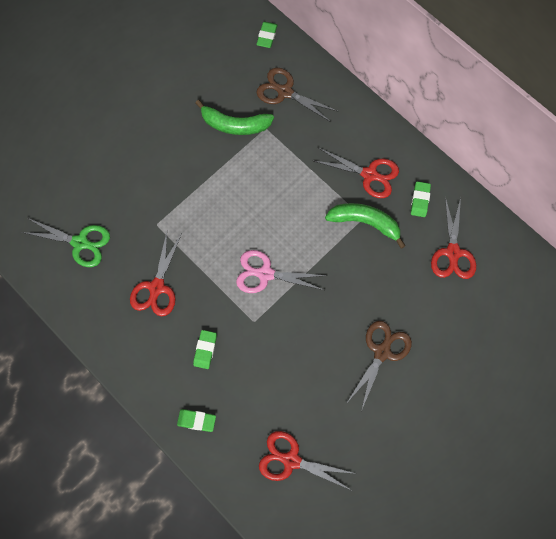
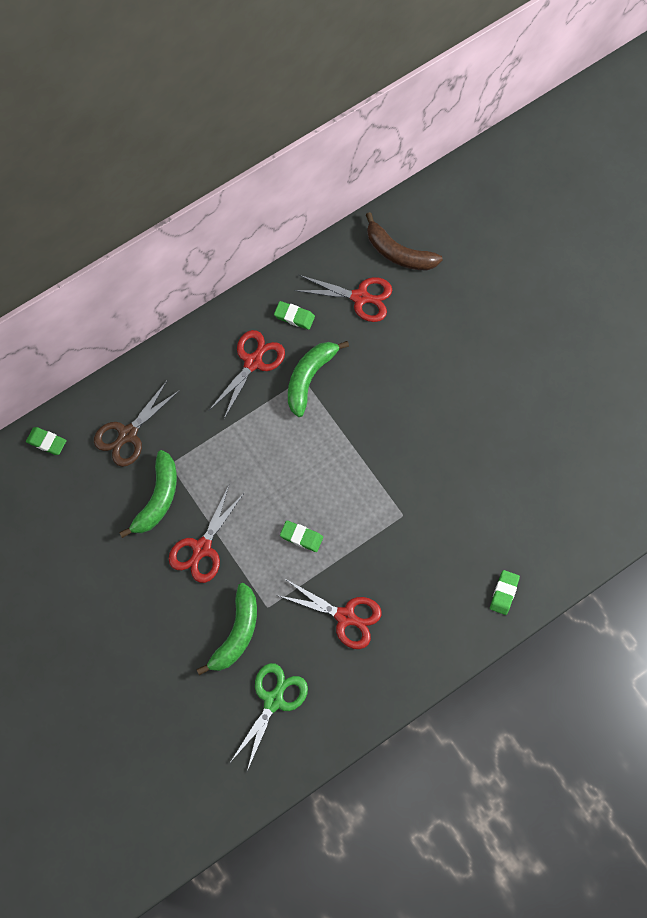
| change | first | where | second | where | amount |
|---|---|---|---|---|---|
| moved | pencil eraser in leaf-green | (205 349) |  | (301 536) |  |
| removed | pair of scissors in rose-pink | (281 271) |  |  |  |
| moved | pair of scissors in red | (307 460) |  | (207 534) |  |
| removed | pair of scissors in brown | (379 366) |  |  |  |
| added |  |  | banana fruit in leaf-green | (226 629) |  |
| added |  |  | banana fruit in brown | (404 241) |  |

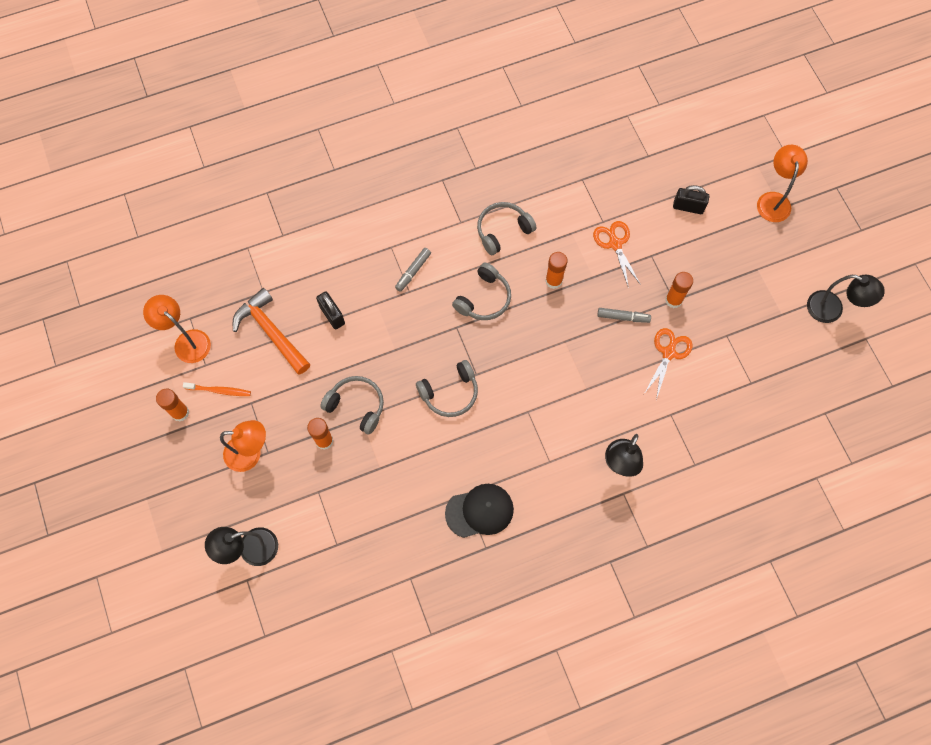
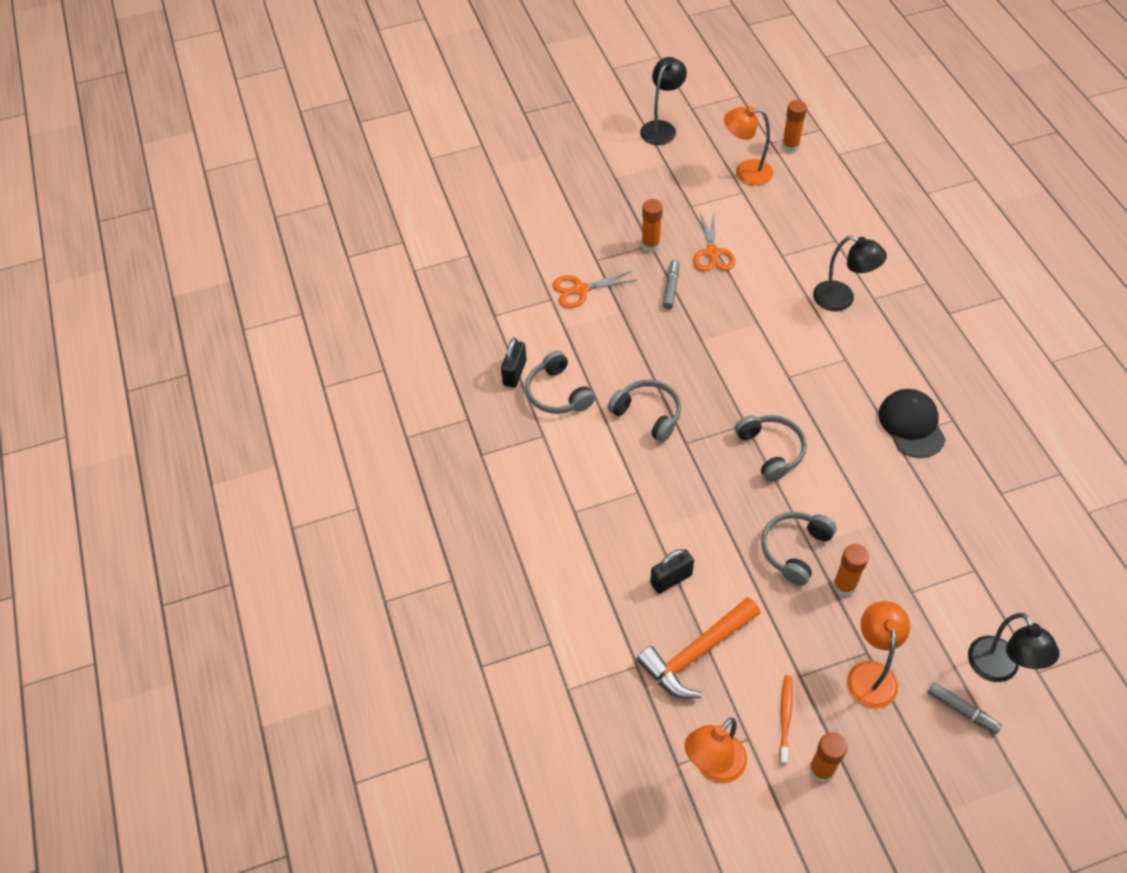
| change | first | where | second | where | amount |
|---|---|---|---|---|---|
| moved | felt pen in grey | (413 270) |  | (965 708) |  |
| moved | glue stick in orange | (556 270) |  | (794 126) |  |
| turned | pair of scissors in orange | (668 364) |  | (714 242) | 120 degrees counterclockwise |
| moved | padlock in black | (691 199) |  | (513 362) |  |
| moved | lamp in orange | (782 183) |  | (748 146) |  |

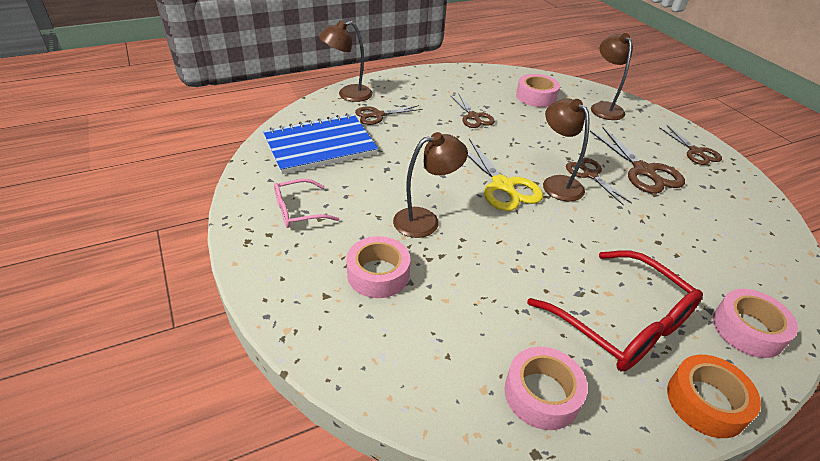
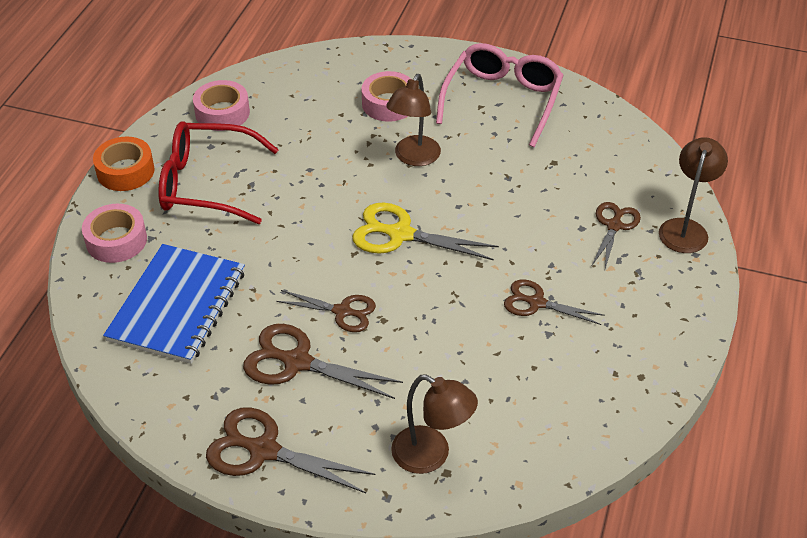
| change | first | where | second | where | amount |
|---|---|---|---|---|---|
| moved | notepad in royal blue | (320 143) |  | (174 304) |  |
| resized | eyeglasses in rose-pink | (306 203) |  | (500 95) | x1.81 |
| removed | roll of tape in rose-pink | (538 90) |  |  |  |
| removed | lamp in brown | (566 149) |  |  |  |
| resized | pair of scissors in brown | (690 145) |  | (290 450) | x1.53 |

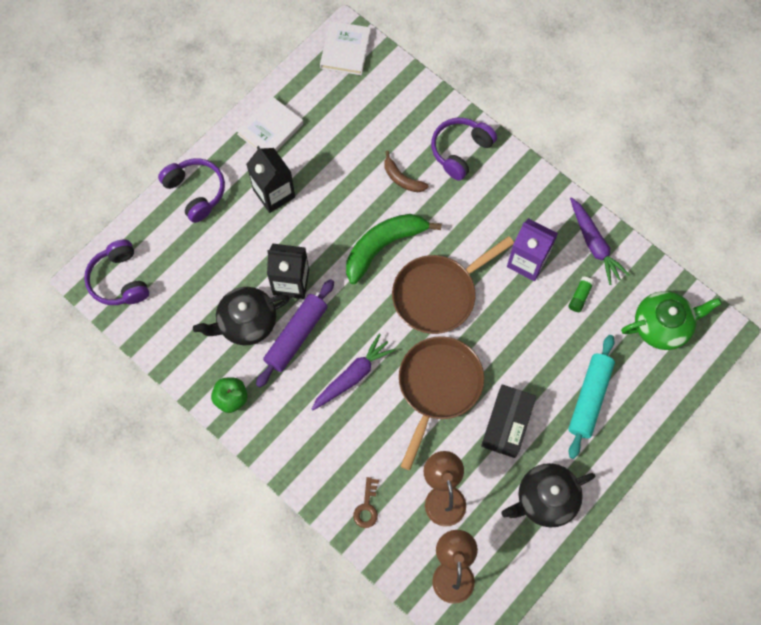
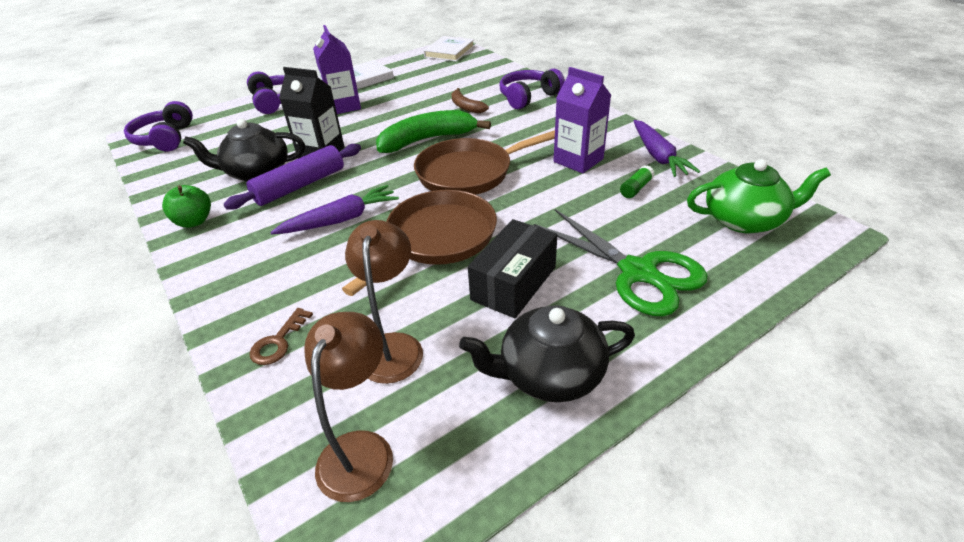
| change | first | where | second | where | amount |
|---|---|---|---|---|---|
| recoloured | milk carton in black | (270 179) | milk carton in violet | (337 69) |  |
| replaced | pastry roller in aqua | (591 397) | pair of scissors in leaf-green | (621 262) |  |

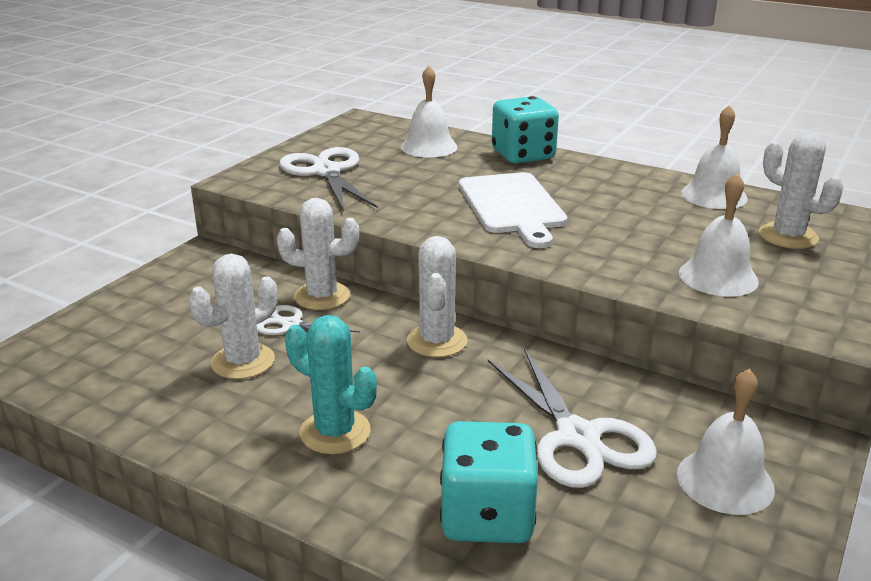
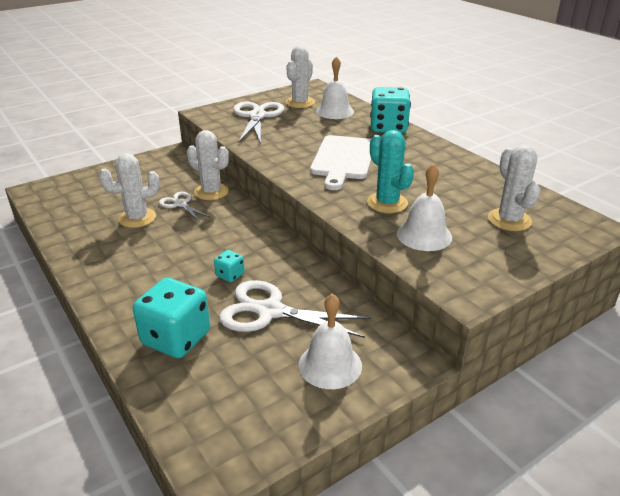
| change | first | where | second | where | amount |
|---|---|---|---|---|---|
| moved | prickly plant in aqua | (331 384) |  | (390 171) |  |
| moved | prickly plant in white | (437 296) |  | (300 77) |  |
| turned | pair of scissors in white | (572 418) |  | (295 309) | 105 degrees clockwise |
| removed | hand bell in white | (714 157) |  |  |  |
| added |  |  | game die in aqua | (229 266) |  |

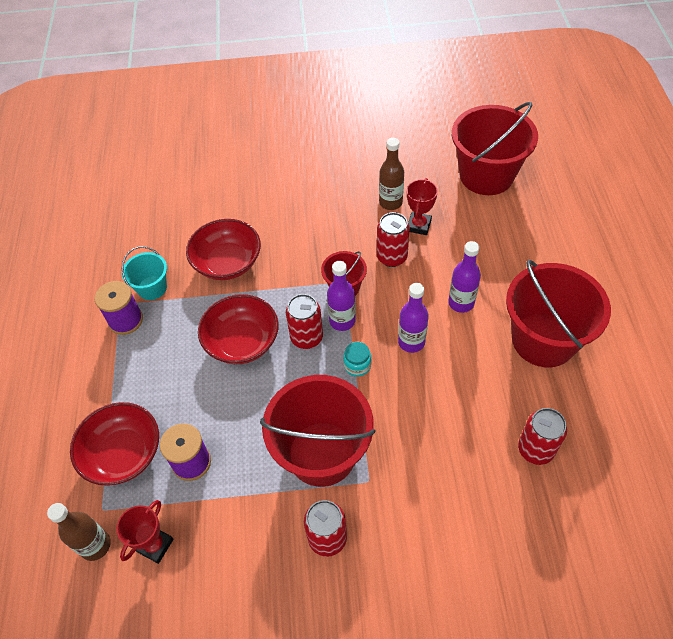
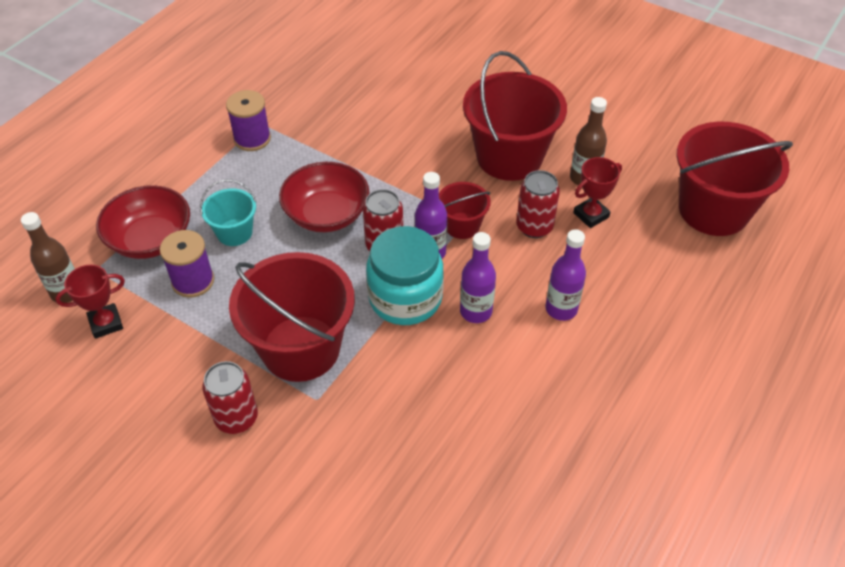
| change | first | where | second | where | amount |
|---|---|---|---|---|---|
| moved | pail in aqua | (144 273) |  | (228 212) |  |
| removed | bowl in red | (223 249) |  |  |  |
| resized | jam jar in aqua | (357 359) |  | (405 275) | x2.30 |
| moved | pail in red | (558 313) |  | (515 116) |  |
| removed | soda can in red | (542 436) |  |  |  |

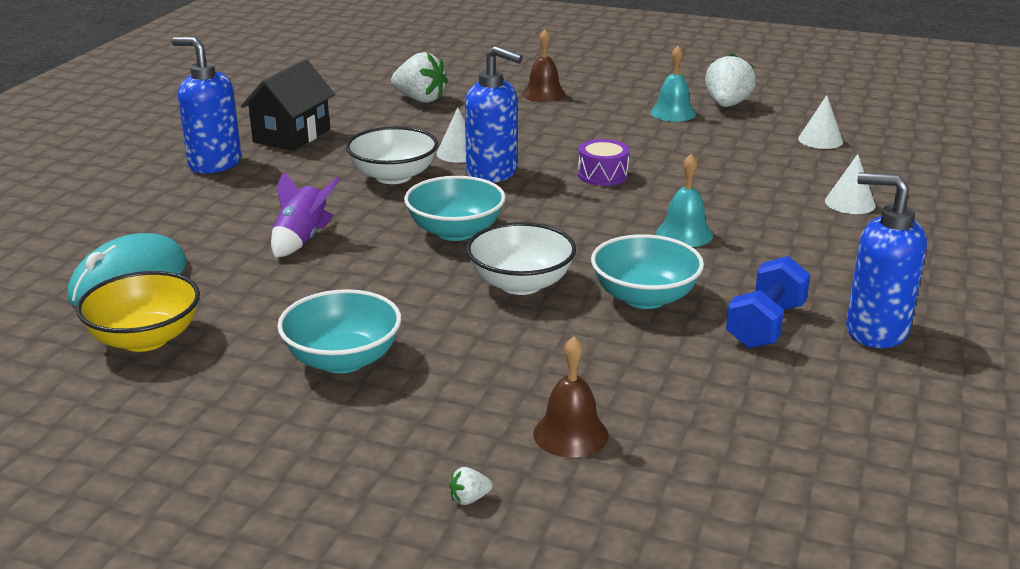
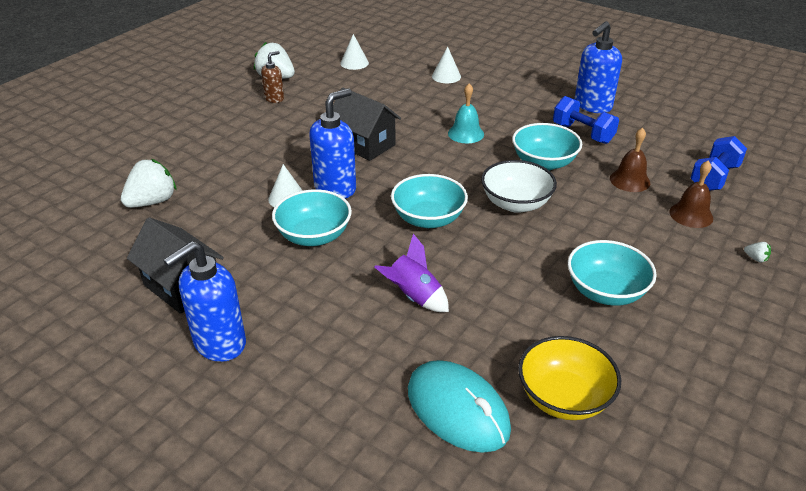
| change | first | where | second | where | amount |
|---|---|---|---|---|---|
| recoloured | bowl in white | (392 155) | bowl in aqua | (312 217) |  |
| turned | berry in white | (471 486) |  | (757 252) | 45 degrees counterclockwise |
| moved | hand bell in brown | (544 65) |  | (630 159) |  |
| replaced | drum in violet | (604 162) | cottage in black | (367 124) |  |
| replaced | hand bell in aqua | (673 84) | soap dispenser in brown | (272 77) |  |
| added |  |  | dumbbell in royal blue | (718 163) |  |

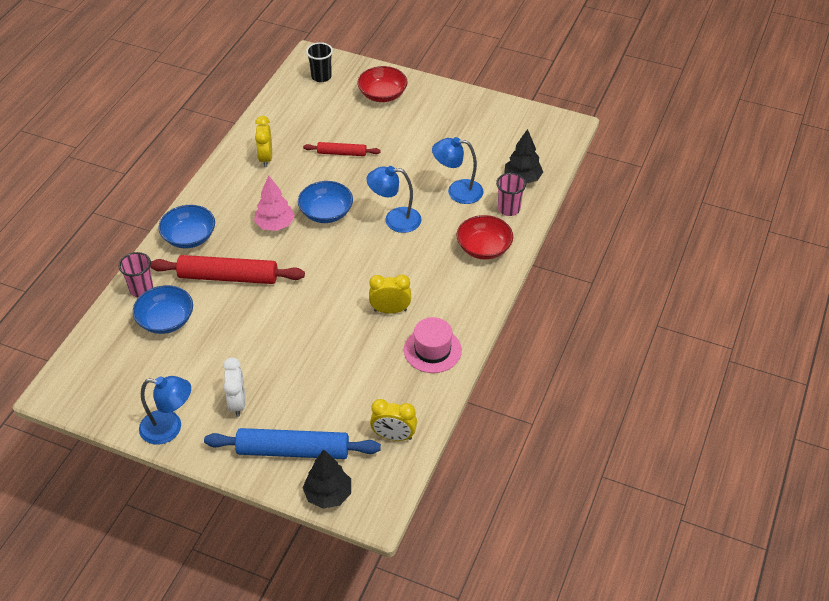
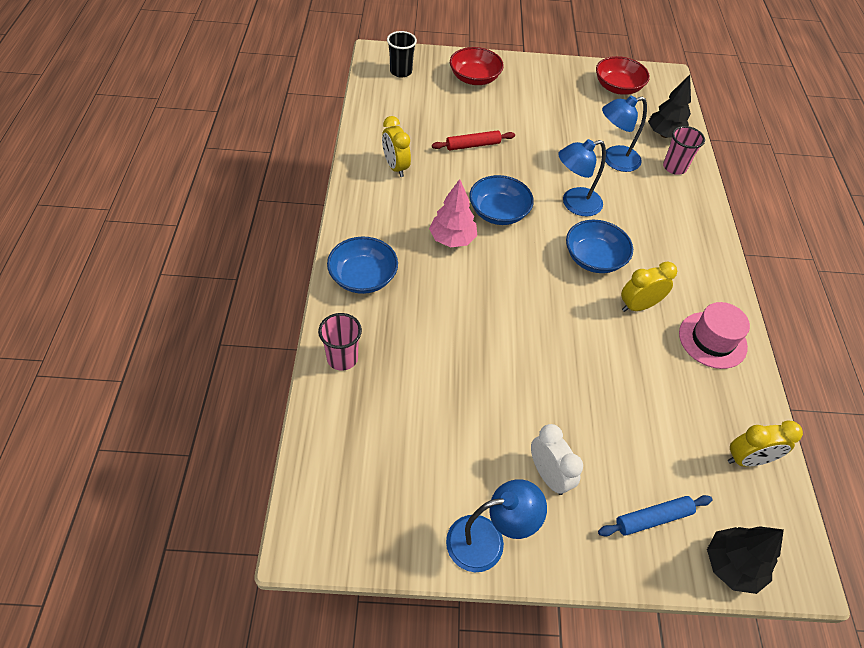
| change | first | where | second | where | amount |
|---|---|---|---|---|---|
| moved | bowl in royal blue | (163 309) |  | (599 246) |  |
| removed | pastry roller in red | (227 269) |  |  |  |
| resized | pastry roller in royal blue | (292 443) |  | (655 516) | x0.55 |
| moved | bowl in red | (484 237) |  | (623 75) |  |

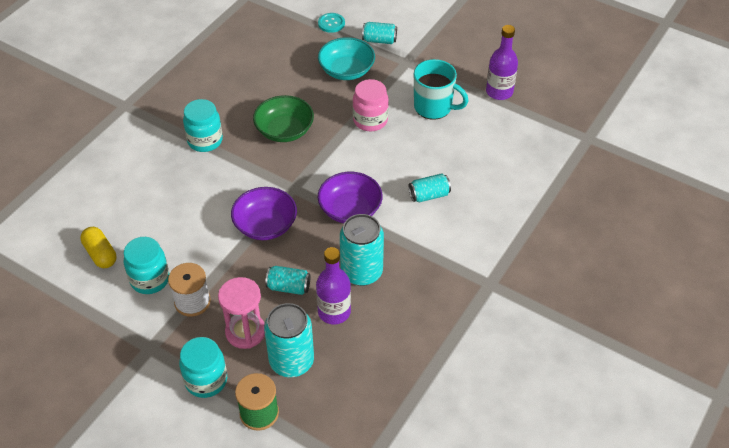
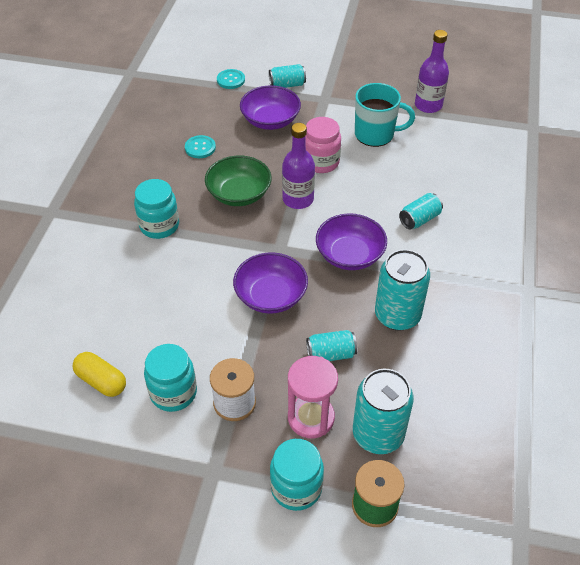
| change | first | where | second | where | amount |
|---|---|---|---|---|---|
| moved | bottle in violet | (333 285) |  | (298 166) |  |
| recoloured | bowl in aqua | (346 58) | bowl in violet | (270 107) |  |
| added |  |  | shirt button in aqua | (200 146) |  |

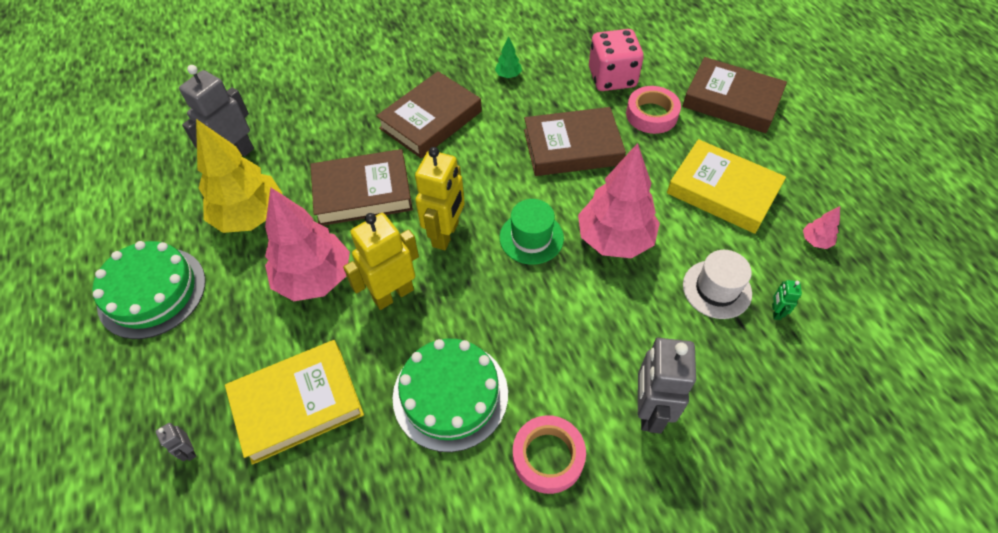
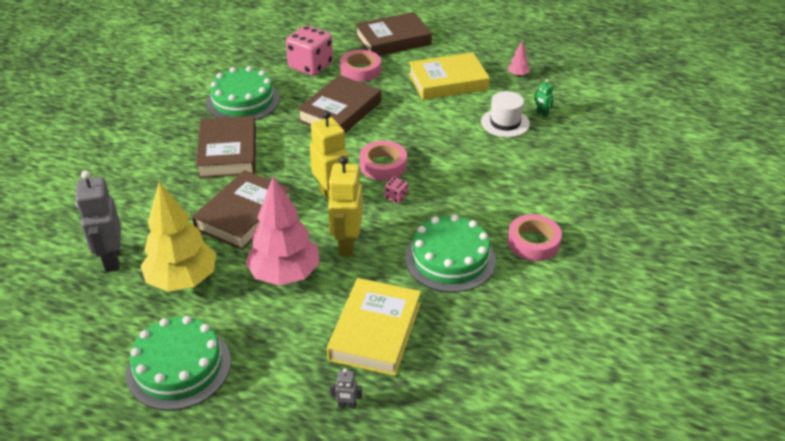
| change | first | where | second | where | amount |
|---|---|---|---|---|---|
| replaced | fir tree in leaf-green | (508 57) | gateau in leaf-green | (243 93) |  |
| replaced | top hat in leaf-green | (532 232) | roll of tape in rose-pink | (383 160) |  |
| removed | fir tree in rose-pink | (619 200) |  |  |  |
| removed | toy robot in grey | (667 385) |  |  |  |
| added |  |  | game die in rose-pink | (396 190) |  |

